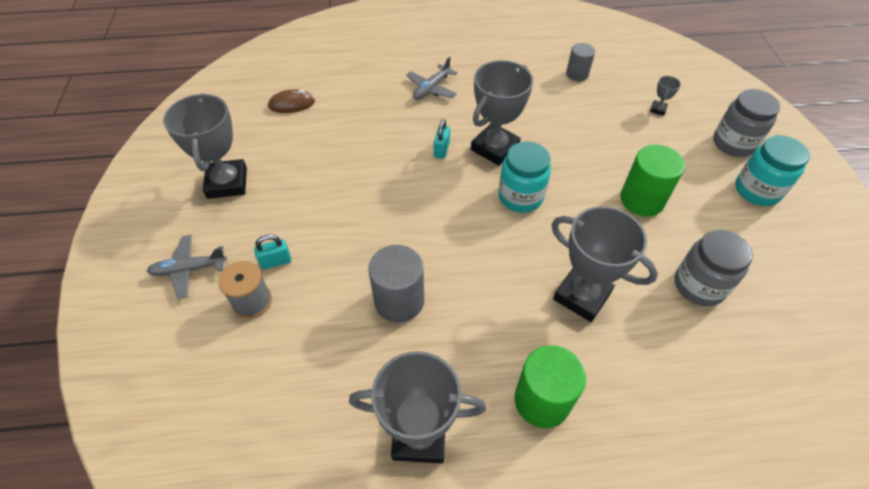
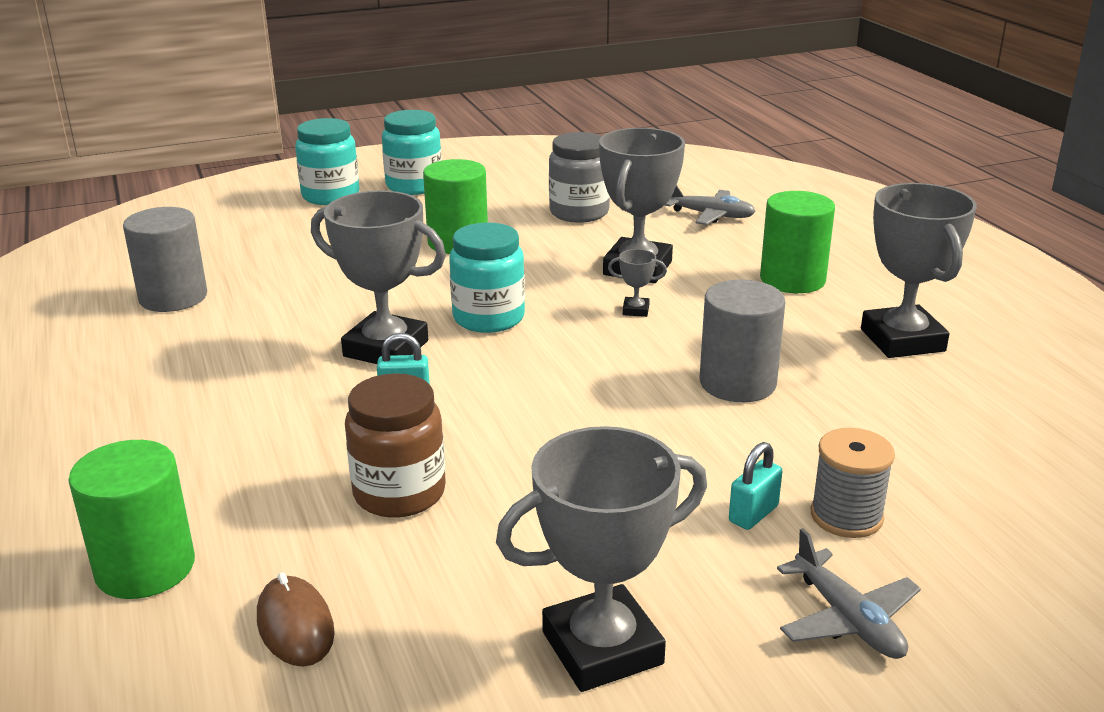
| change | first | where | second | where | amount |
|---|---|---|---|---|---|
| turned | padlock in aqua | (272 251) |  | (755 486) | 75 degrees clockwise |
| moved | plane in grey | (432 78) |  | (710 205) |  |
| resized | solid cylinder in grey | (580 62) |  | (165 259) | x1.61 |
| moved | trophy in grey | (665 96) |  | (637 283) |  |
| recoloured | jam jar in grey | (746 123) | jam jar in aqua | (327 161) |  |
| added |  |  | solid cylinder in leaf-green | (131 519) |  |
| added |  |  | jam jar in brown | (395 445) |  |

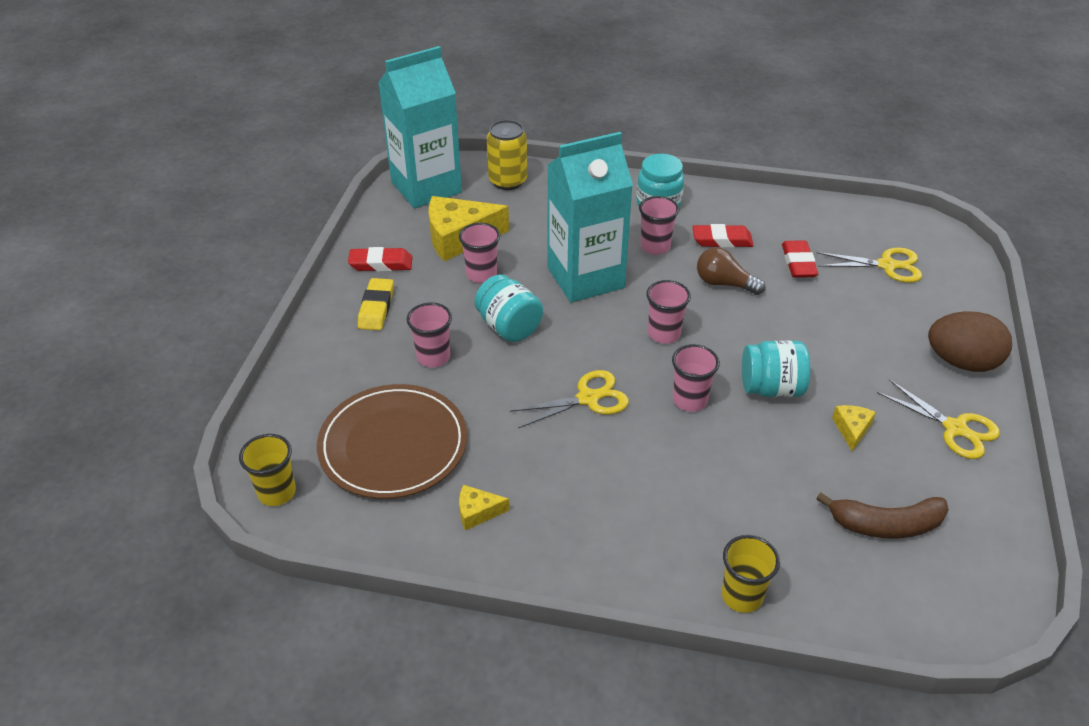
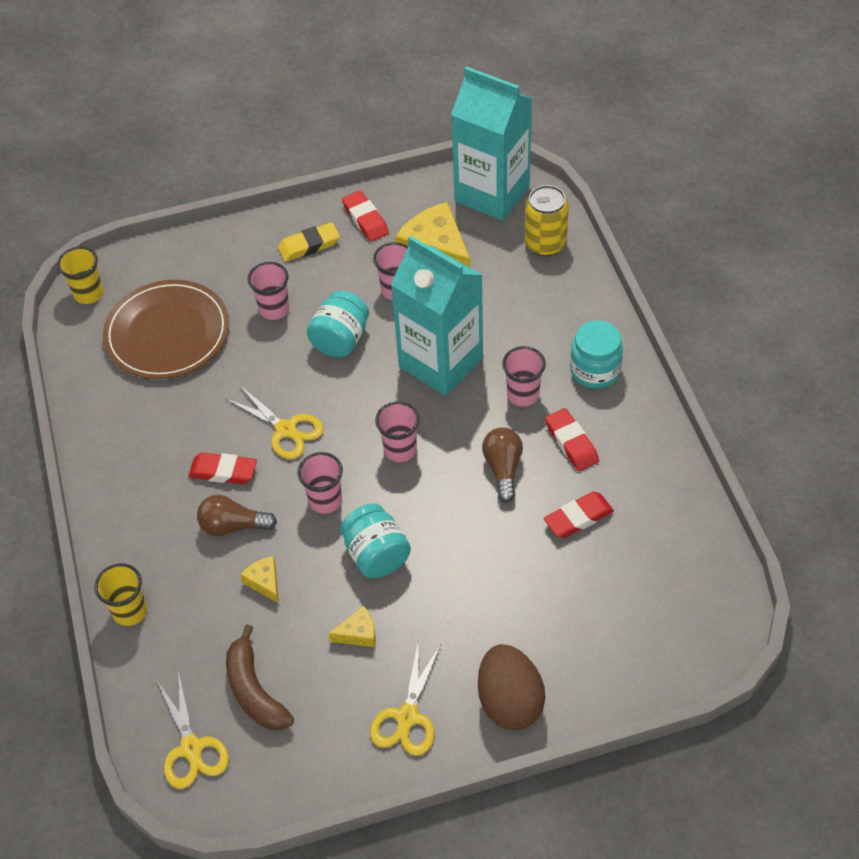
| change | first | where | second | where | amount |
|---|---|---|---|---|---|
| moved | piece of cheese in yellow | (484 508) |  | (259 579) |  |
| moved | pair of scissors in yellow | (869 265) |  | (193 729) |  |
| added |  |  | pencil eraser in red | (222 468) |  |
| added |  |  | bulb in brown | (237 515) |  |

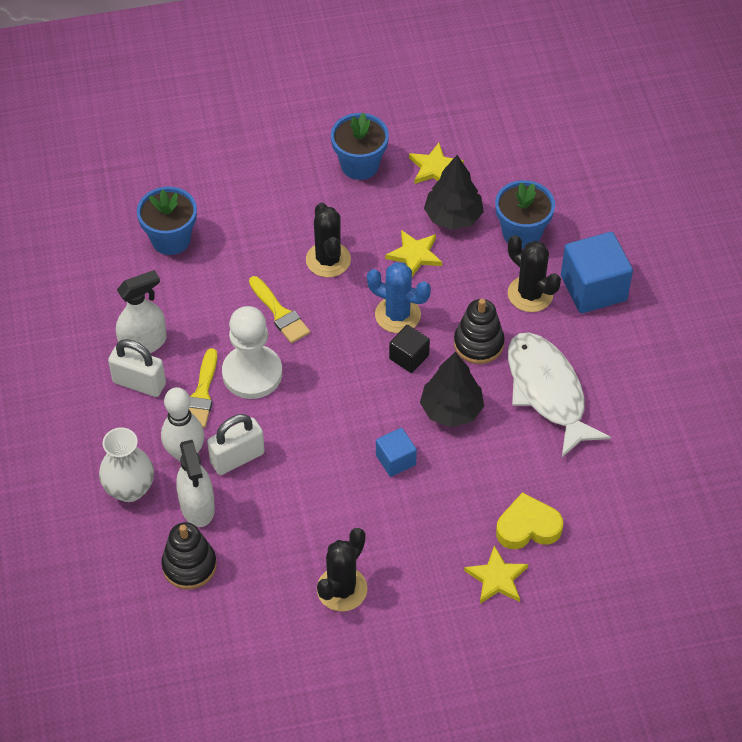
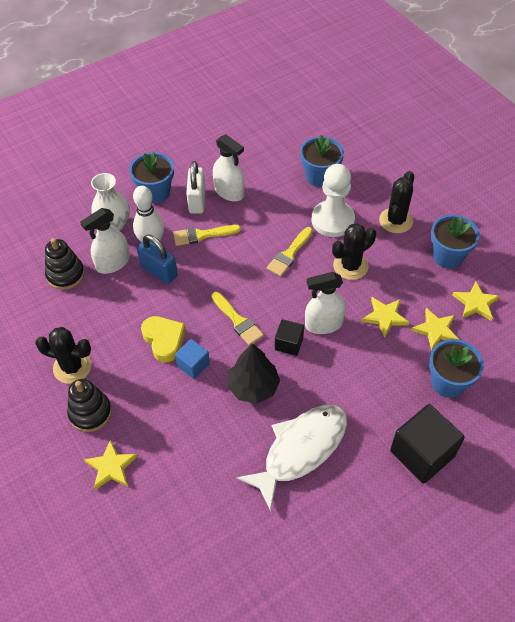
| change | first | where | second | where | amount |
|---|---|---|---|---|---|
| recoloured | padlock in white | (236 444) | padlock in royal blue | (157 259) |  |
| moved | game pawn in white | (252 352) |  | (333 200) |  |
| replaced | prickly plant in royal blue | (399 297) | spray bottle in white | (325 303) |  |
| replaced | fir tree in black | (454 192) | star in yellow | (435 329) |  |
| moved | stacking toy in black | (479 331) |  | (89 405) |  |
| moved | heart shape in yellow | (529 520) |  | (163 339) |  |
| moved | prickly plant in black | (534 273) |  | (396 202) |  |
| recoloured | block in royal blue | (597 272) | block in black | (427 443) |  |
| added |  |  | potted plant in royal blue | (151 178) |  |
| added |  |  | paint brush in yellow | (238 319) |  |

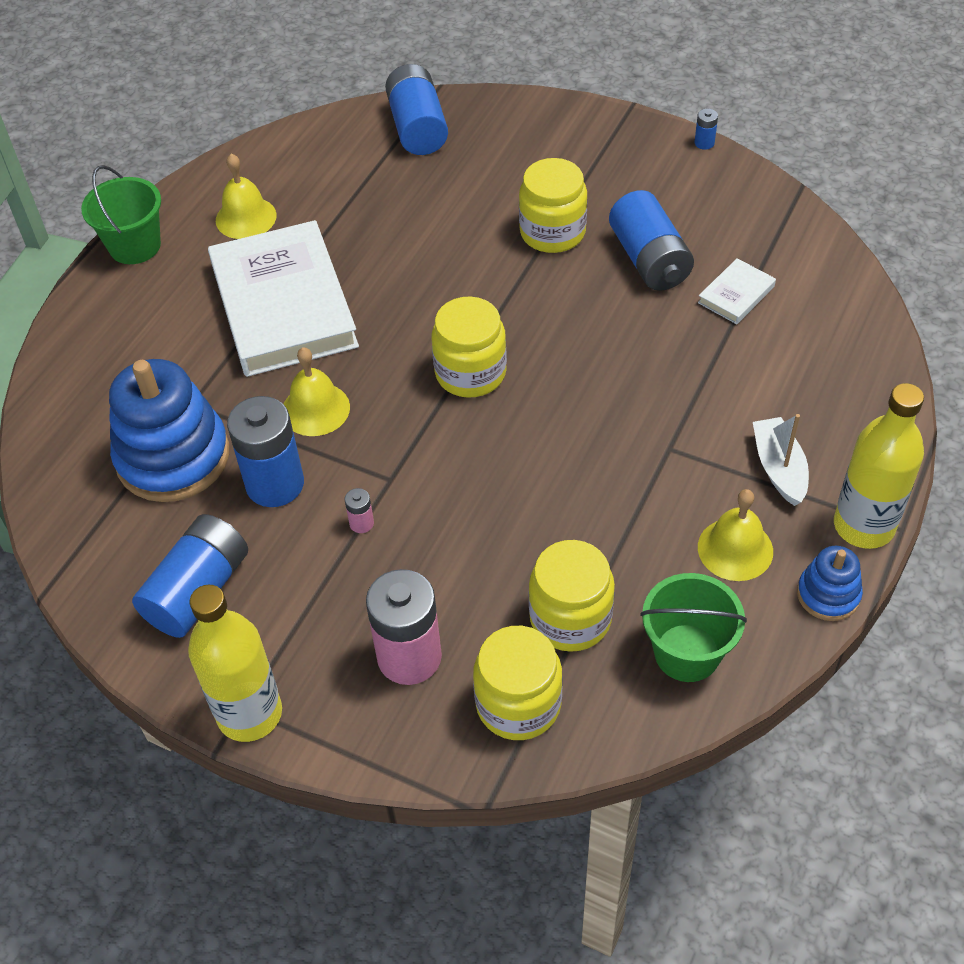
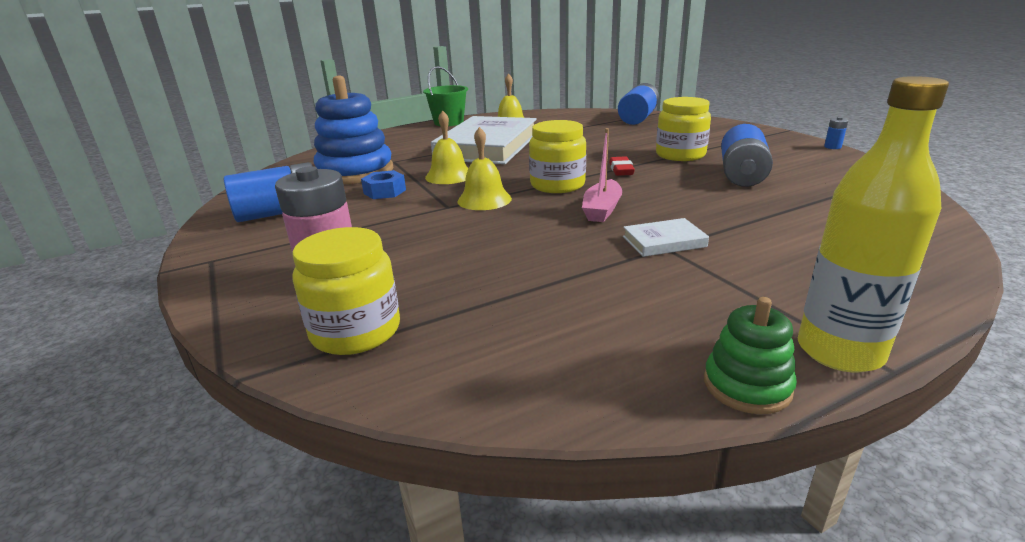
| change | first | where | second | where | amount |
|---|---|---|---|---|---|
| removed | bottle in yellow | (235 663) |  |  |  |
| replaced | battery in royal blue | (265 451) | hexagon nut in royal blue | (383 184) |  |
| removed | battery in rose-pink | (359 510) |  |  |  |
| removed | jam jar in yellow | (572 596) |  |  |  |
| removed | pail in leaf-green | (693 627) |  |  |  |
| moved | hardcover in white | (737 291) |  | (666 237) |  |
| moved | hand bell in yellow | (735 535) |  | (484 168) |  |
| removed | boat in white | (781 460) |  |  |  |
| recoloured | stacking toy in royal blue | (830 583) | stacking toy in leaf-green | (750 355) |  |
| added |  |  | boat in rose-pink | (602 175) |  |
| added |  |  | pencil eraser in red | (622 166) |  |

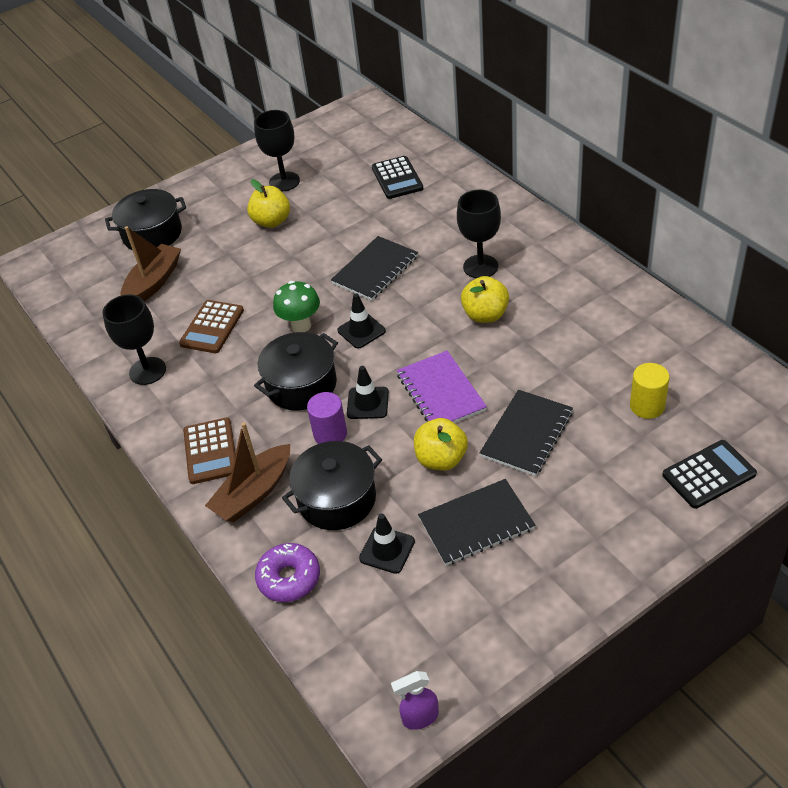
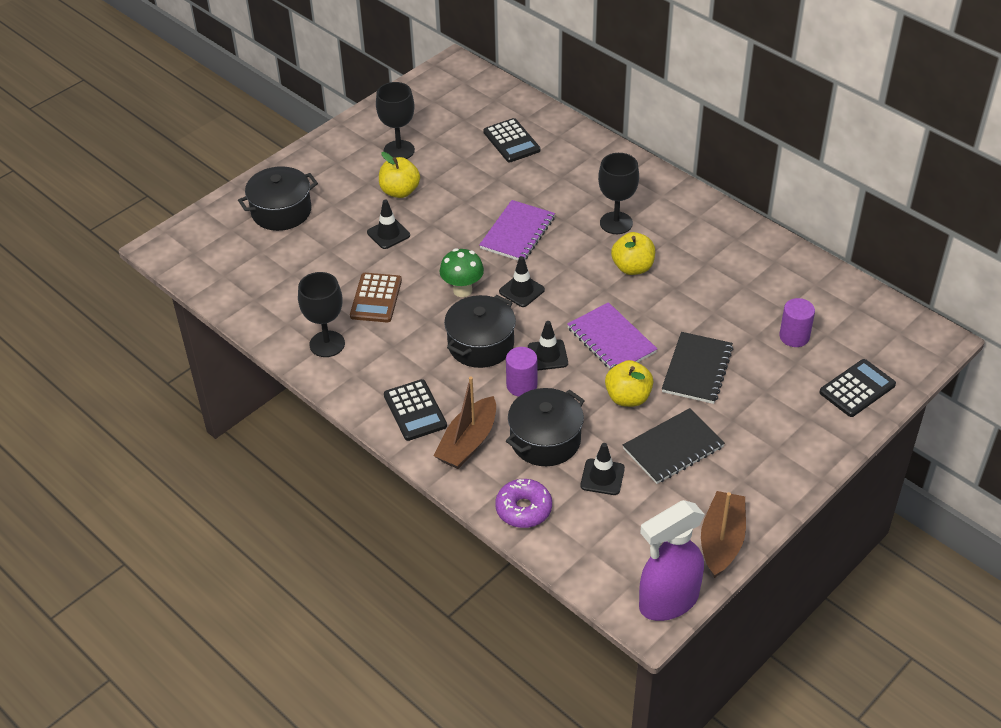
| change | first | where | second | where | amount |
|---|---|---|---|---|---|
| moved | boat in brown | (150 263) |  | (723 534) |  |
| recoloured | pocket calculator in brown | (209 451) | pocket calculator in black | (415 410) |  |
| recoloured | notepad in black | (374 268) | notepad in violet | (517 230) |  |
| resized | spray bottle in violet | (415 700) |  | (672 560) | x2.12 |
| recoloured | solid cylinder in yellow | (650 391) | solid cylinder in violet | (797 322) |  |
| added |  |  | safety cone in black | (388 224) |  |

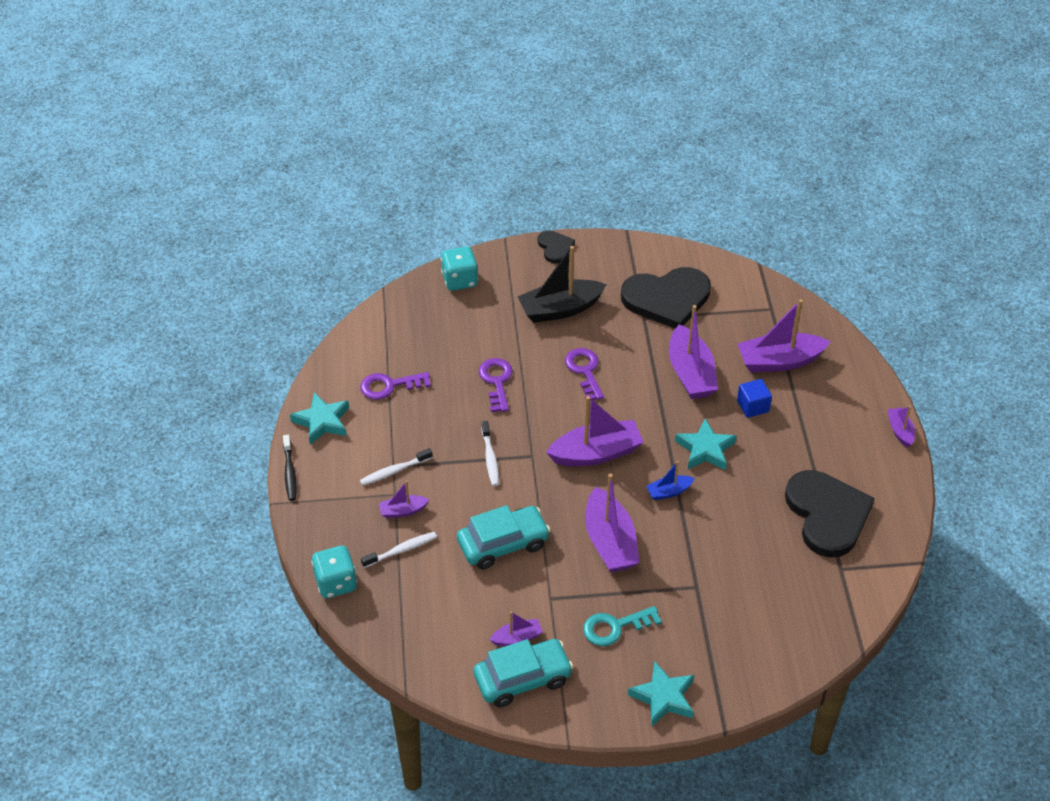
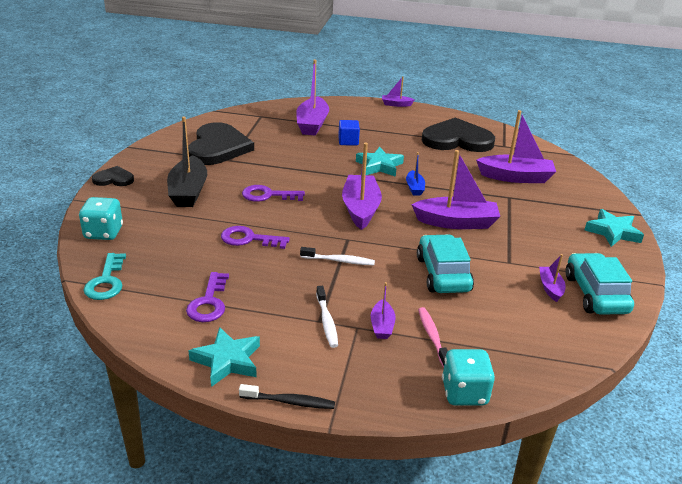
| change | first | where | second | where | amount |
|---|---|---|---|---|---|
| recoloured | toothbrush in white | (399 550) | toothbrush in rose-pink | (433 337) |  |
| moved | key in aqua | (622 626) |  | (104 276) |  |
| moved | boat in violet | (693 352) |  | (516 146) |  |

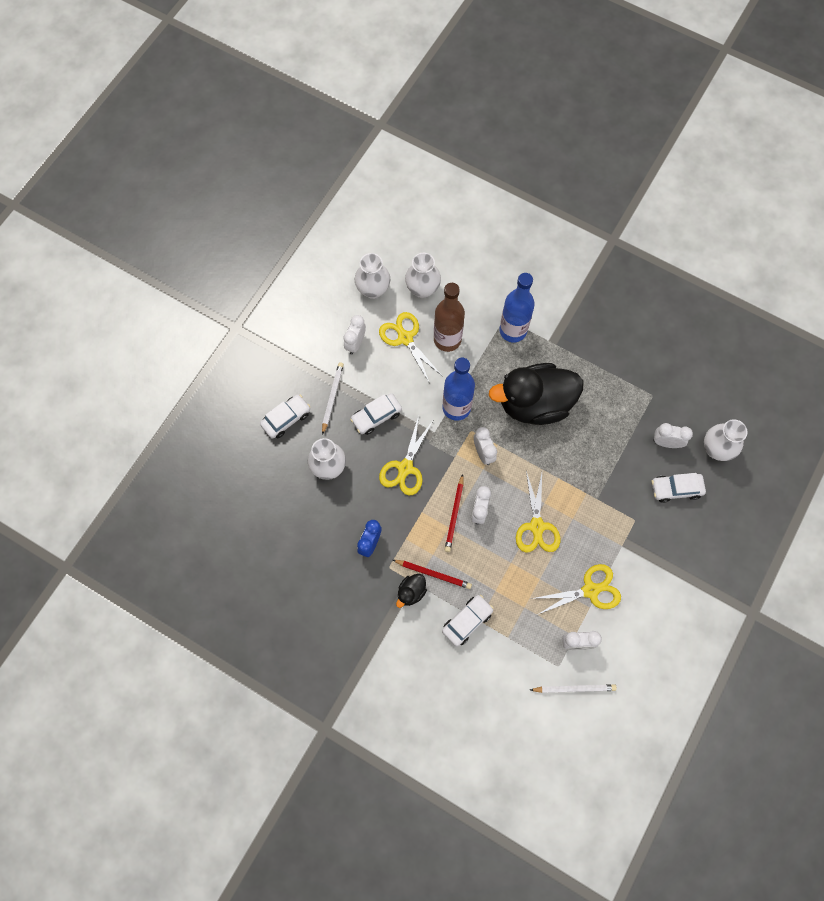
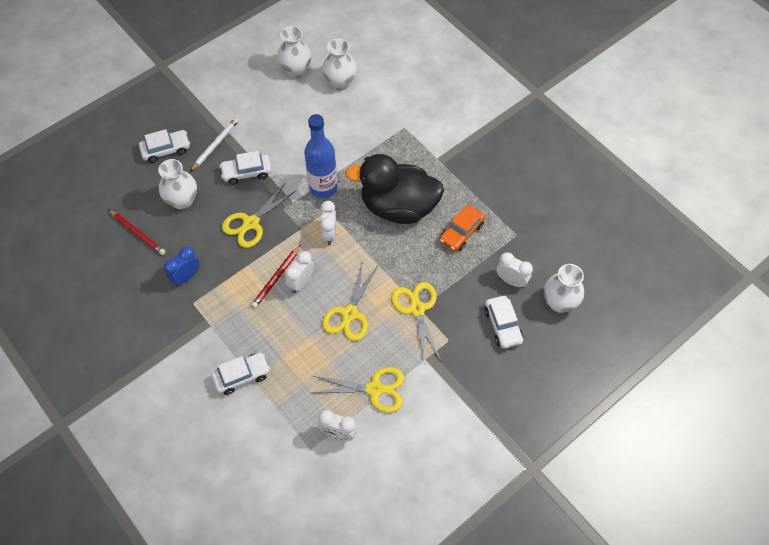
| change | first | where | second | where | amount |
|---|---|---|---|---|---|
| removed | bedside clock in white | (354 335) |  |  |  |
| moved | pair of scissors in yellow | (410 348) |  | (416 323) |  |
| moved | wooden pencil in red | (432 574) |  | (137 232) |  |
| removed | rubber duck in black | (411 591) |  |  |  |
| removed | bottle in brown | (449 317) |  |  |  |
| removed | bottle in royal blue | (517 308) |  |  |  |
| removed | wooden pencil in white | (573 688) |  |  |  |
| turned | toy car in white | (679 488) |  | (503 322) | 120 degrees counterclockwise |
| added |  |  | toy car in orange | (462 228) |  |

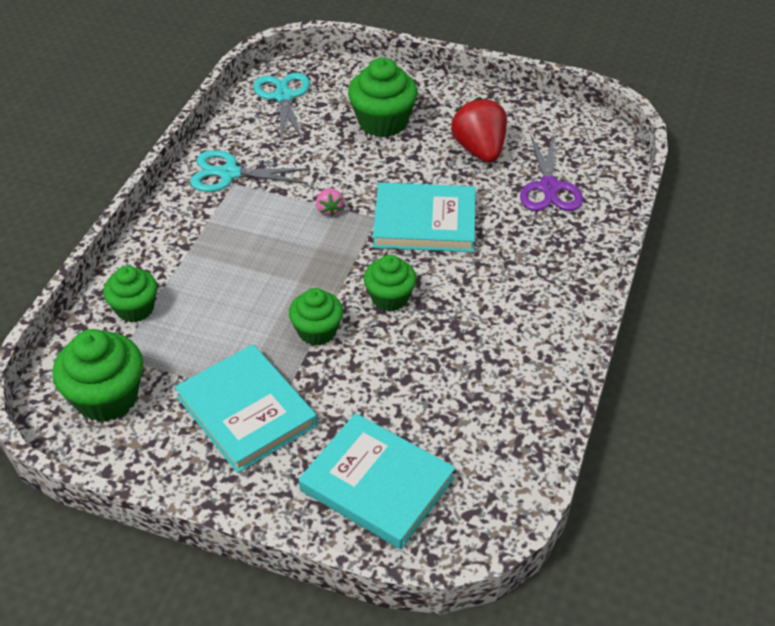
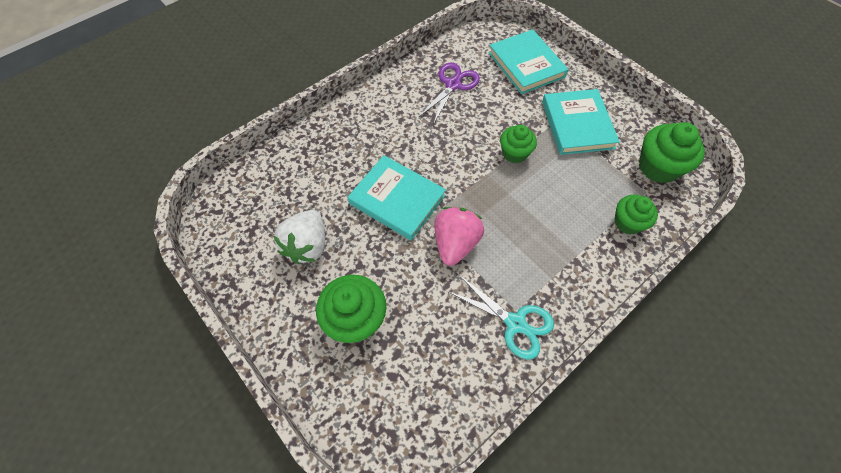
| change | first | where | second | where | amount |
|---|---|---|---|---|---|
| removed | pair of scissors in aqua | (282 108) |  |  |  |
| resized | berry in rose-pink | (330 202) |  | (459 236) | x2.13 |
| removed | fairy cake in leaf-green | (390 283) |  |  |  |
| recoloured | berry in red | (479 130) | berry in white | (299 237) |  |
| moved | pair of scissors in violet | (551 173) |  | (449 94) |  |

